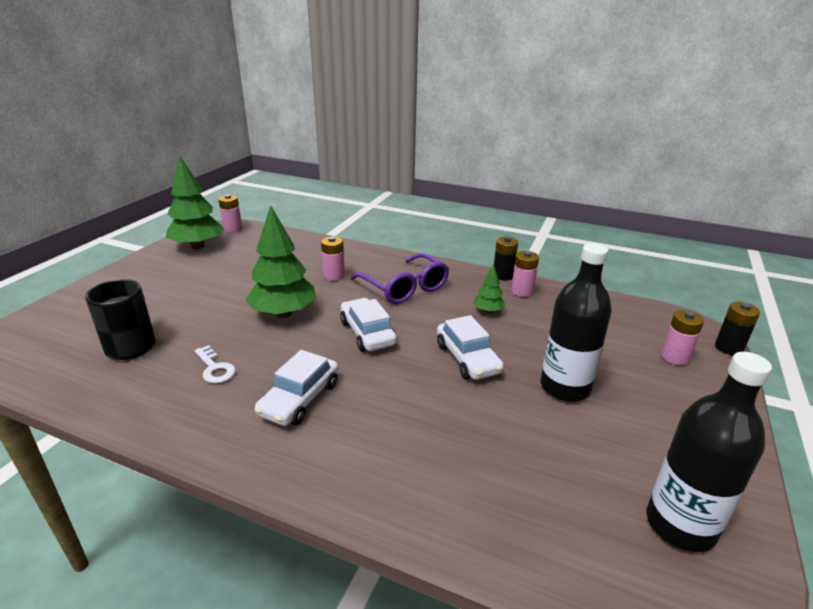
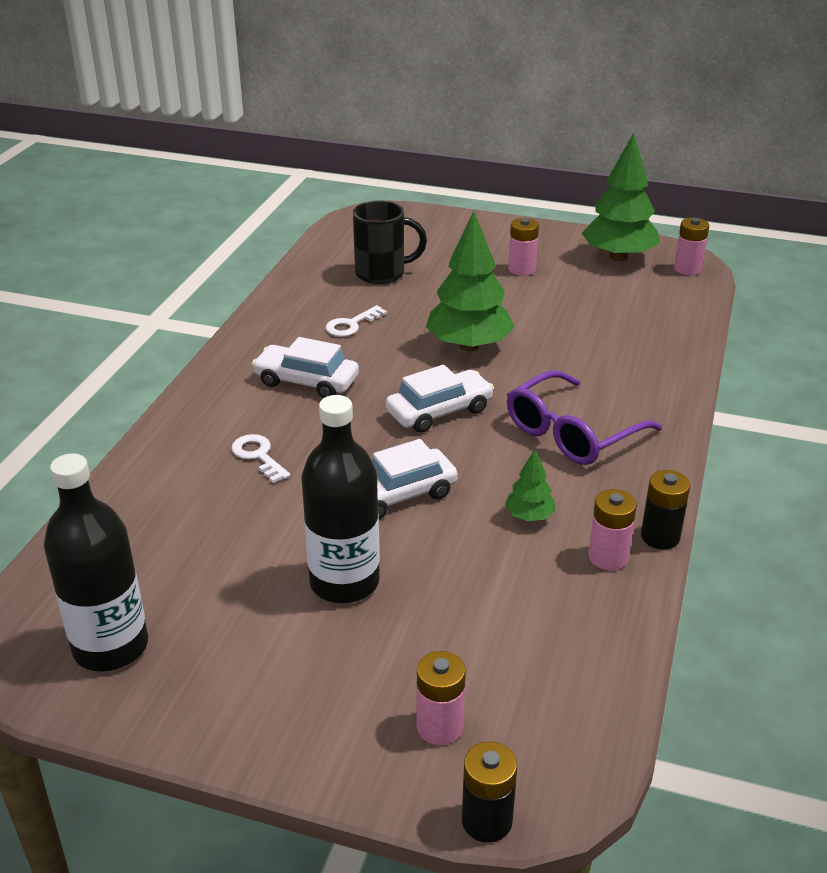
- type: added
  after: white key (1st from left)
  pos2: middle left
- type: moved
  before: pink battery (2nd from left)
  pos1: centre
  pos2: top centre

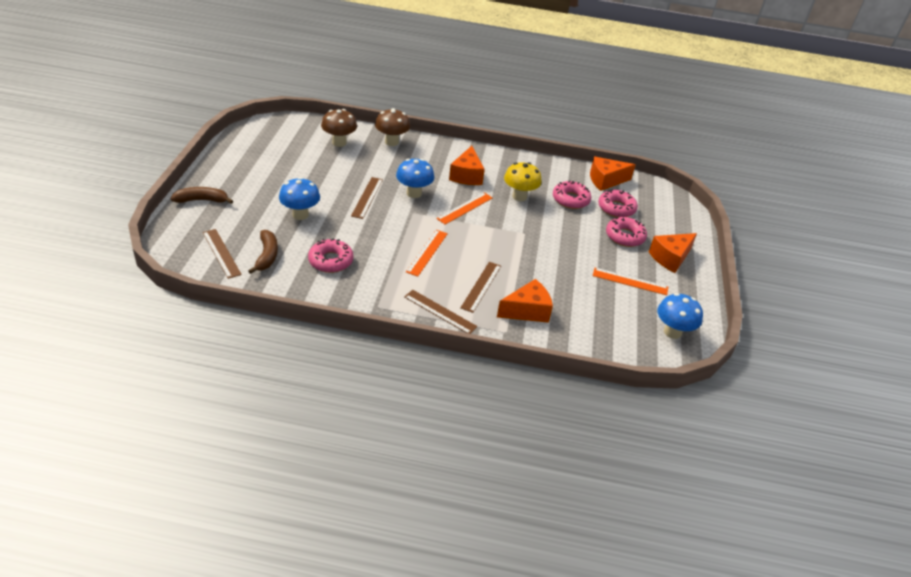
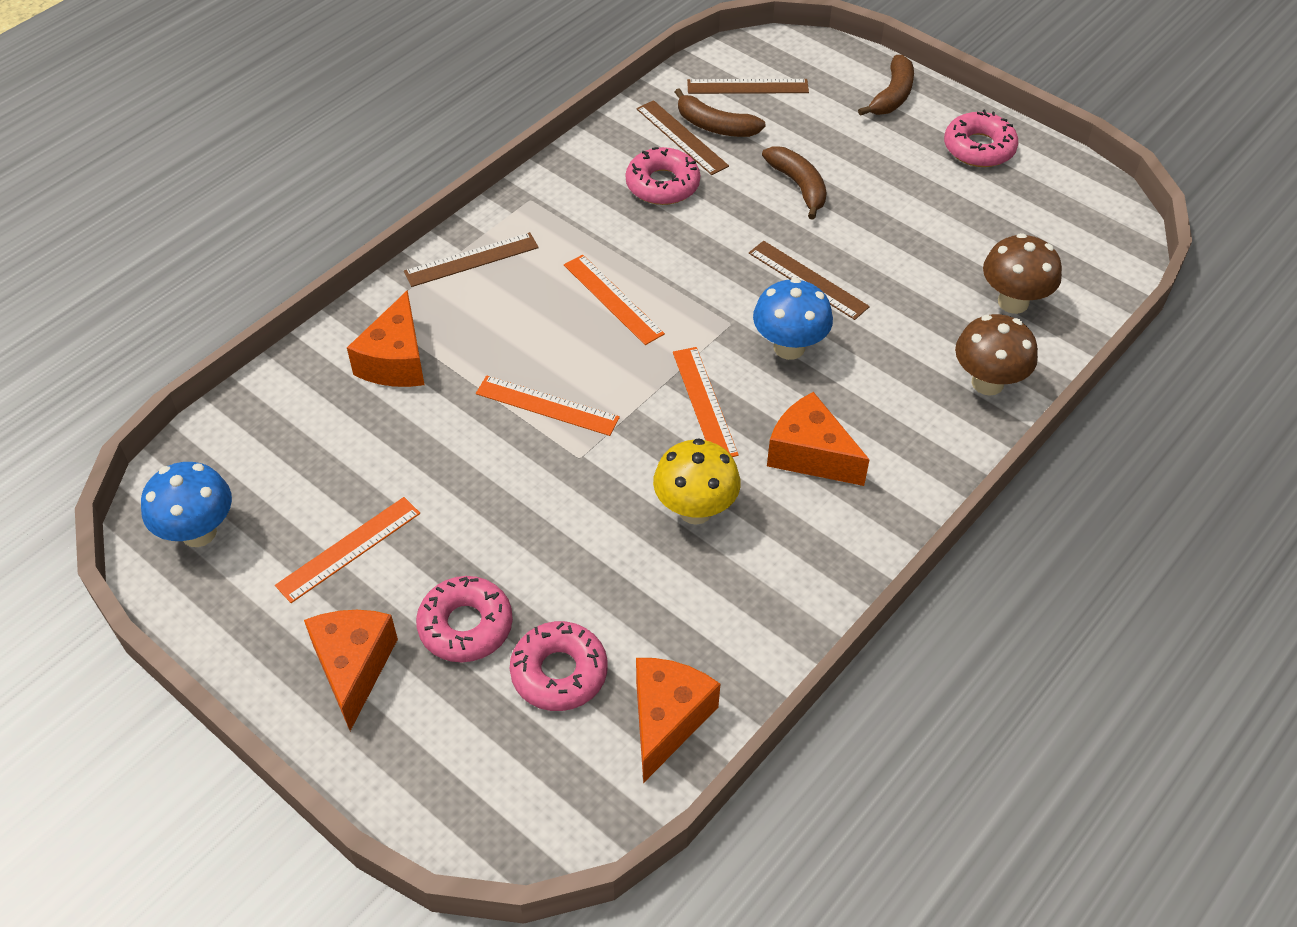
- type: added
  after: orange ruler (2nd from left)
  pos2: centre
- type: moved
  before: brown ruler (4th from left in the first image)
  after: brown ruler (2nd from left)
  pos1: centre
  pos2: top centre
- type: replaced
  before: blue mushroom (1st from left)
  after: brown banana (2nd from left)
  pos1: middle left
  pos2: top centre
- type: moved
  before: pink donut (2nd from left in the first image)
  after: pink donut (4th from left)
  pos1: centre
  pos2: top right

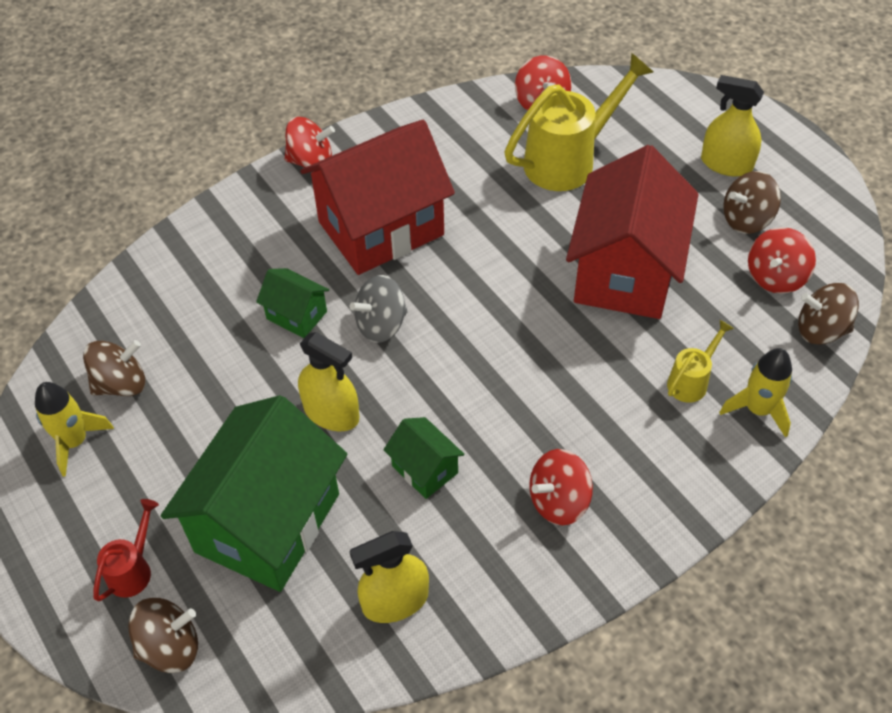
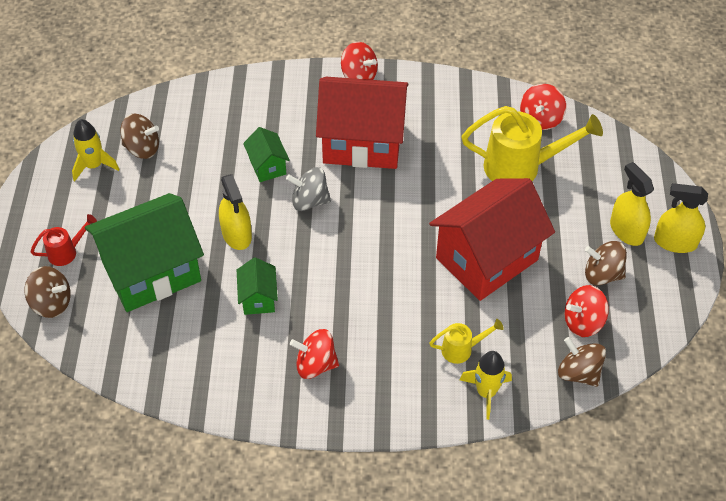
- type: moved
  before: yellow spray bottle (2nd from left in the first image)
  after: yellow spray bottle (3rd from left)
  pos1: bottom centre
  pos2: middle right

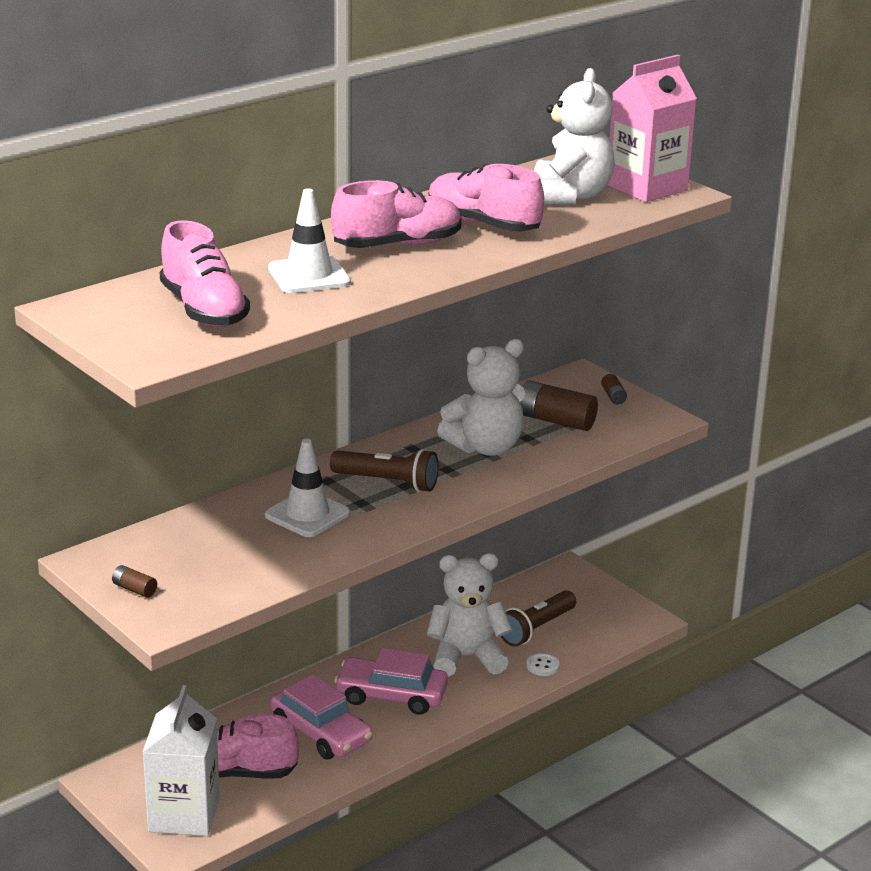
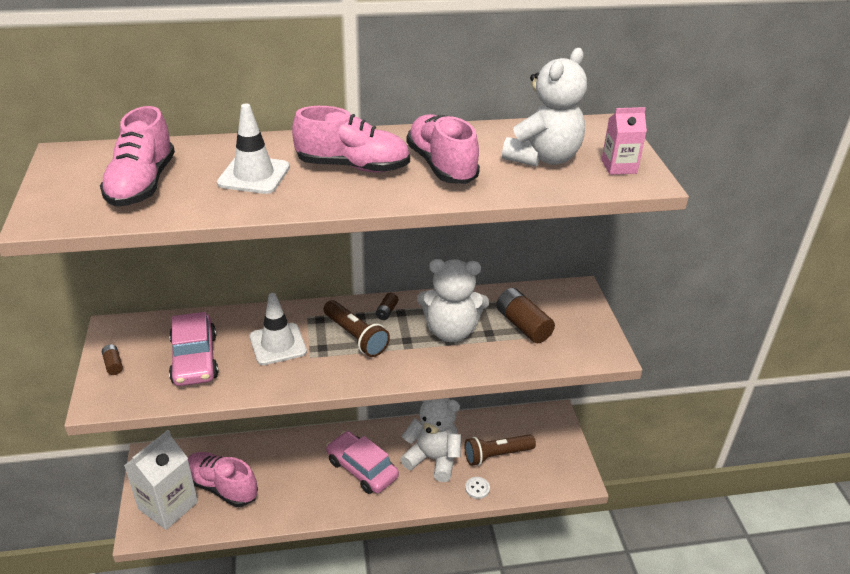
- type: moved
  before: pink car (1st from left)
  pos1: bottom centre
  pos2: middle left
- type: moved
  before: brown battery (3rd from left in the first image)
  after: brown battery (2nd from left)
  pos1: middle right
  pos2: centre
- type: resized
  before: pink carton
  pos1: top right
  pos2: top right
  scale: 0.54

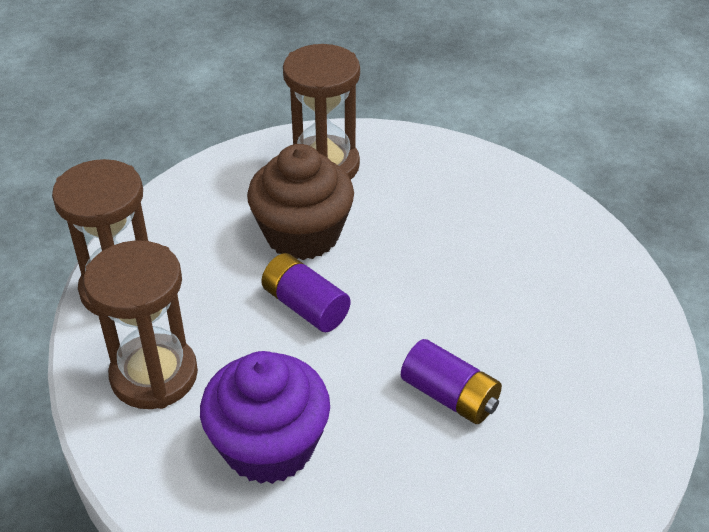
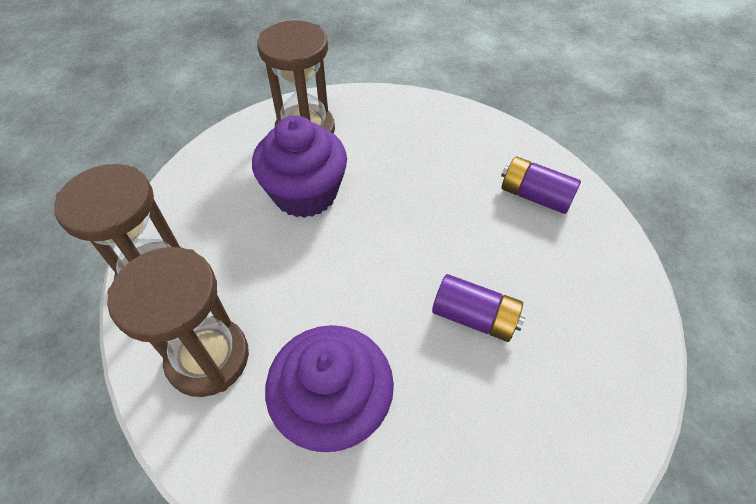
- type: recoloured
  before: brown cupcake
  after: purple cupcake (1st from left)
  pos1: centre
  pos2: top centre
- type: moved
  before: purple battery (1st from left in the first image)
  after: purple battery (2nd from left)
  pos1: centre
  pos2: middle right

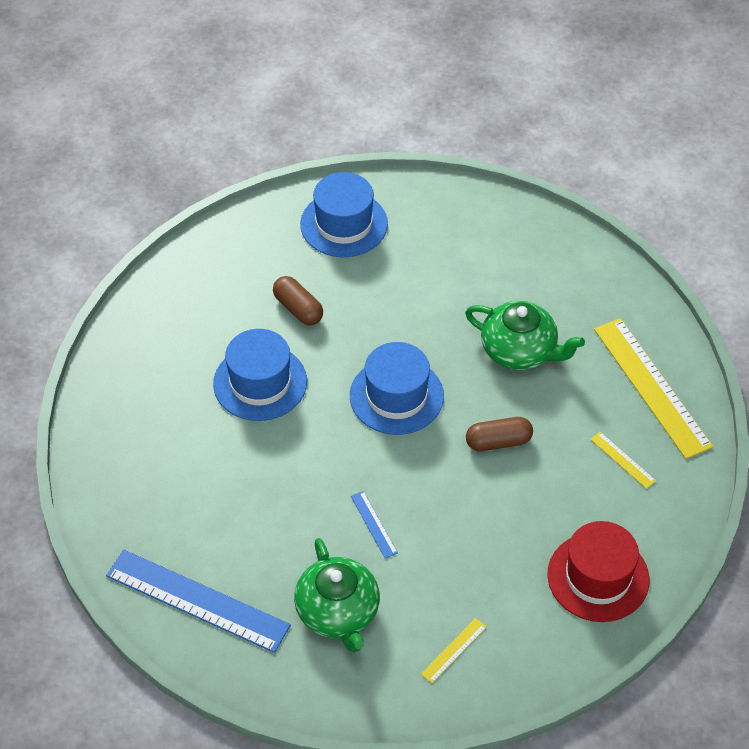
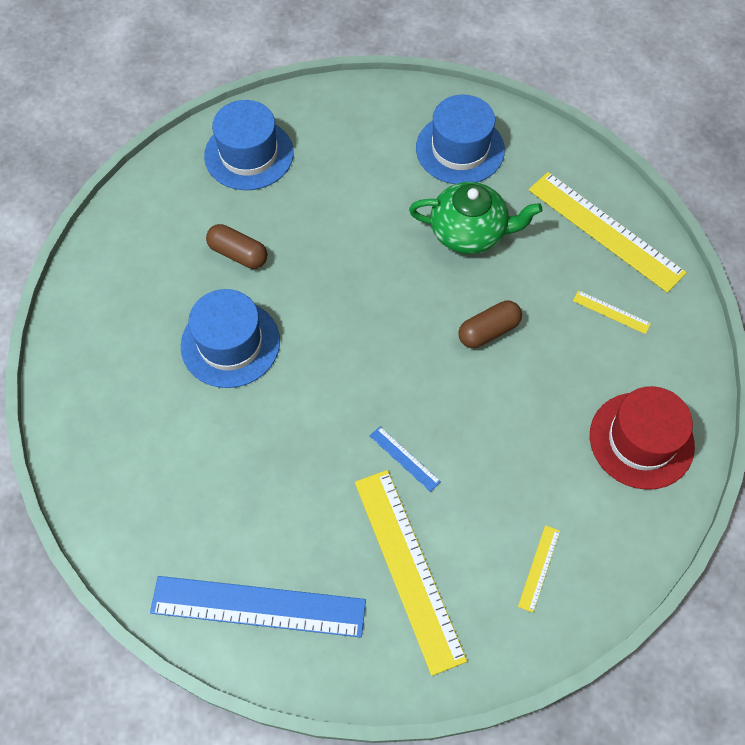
- type: replaced
  before: green teapot (1st from left)
  after: yellow ruler (1st from left)
  pos1: bottom centre
  pos2: bottom centre
- type: moved
  before: blue hat (3rd from left)
  pos1: centre
  pos2: top centre

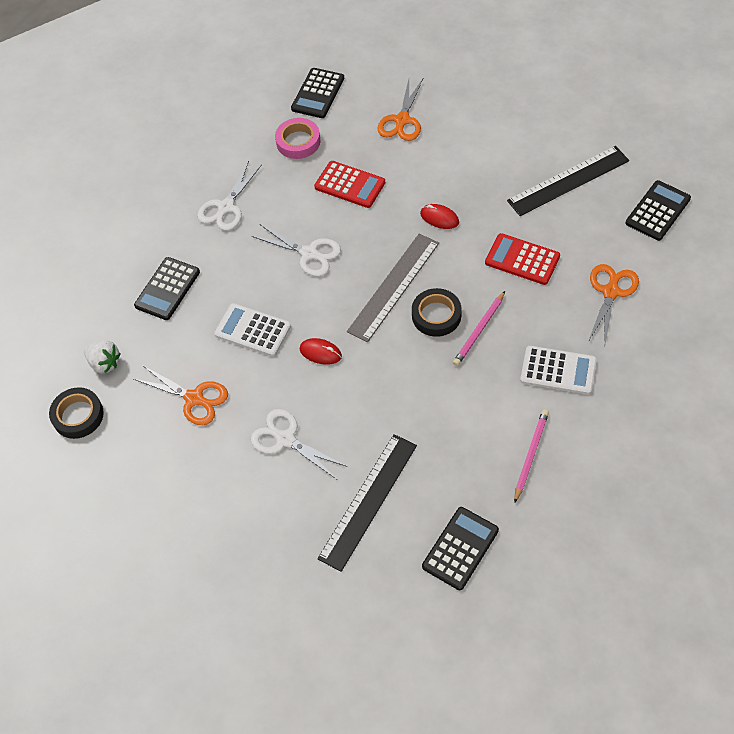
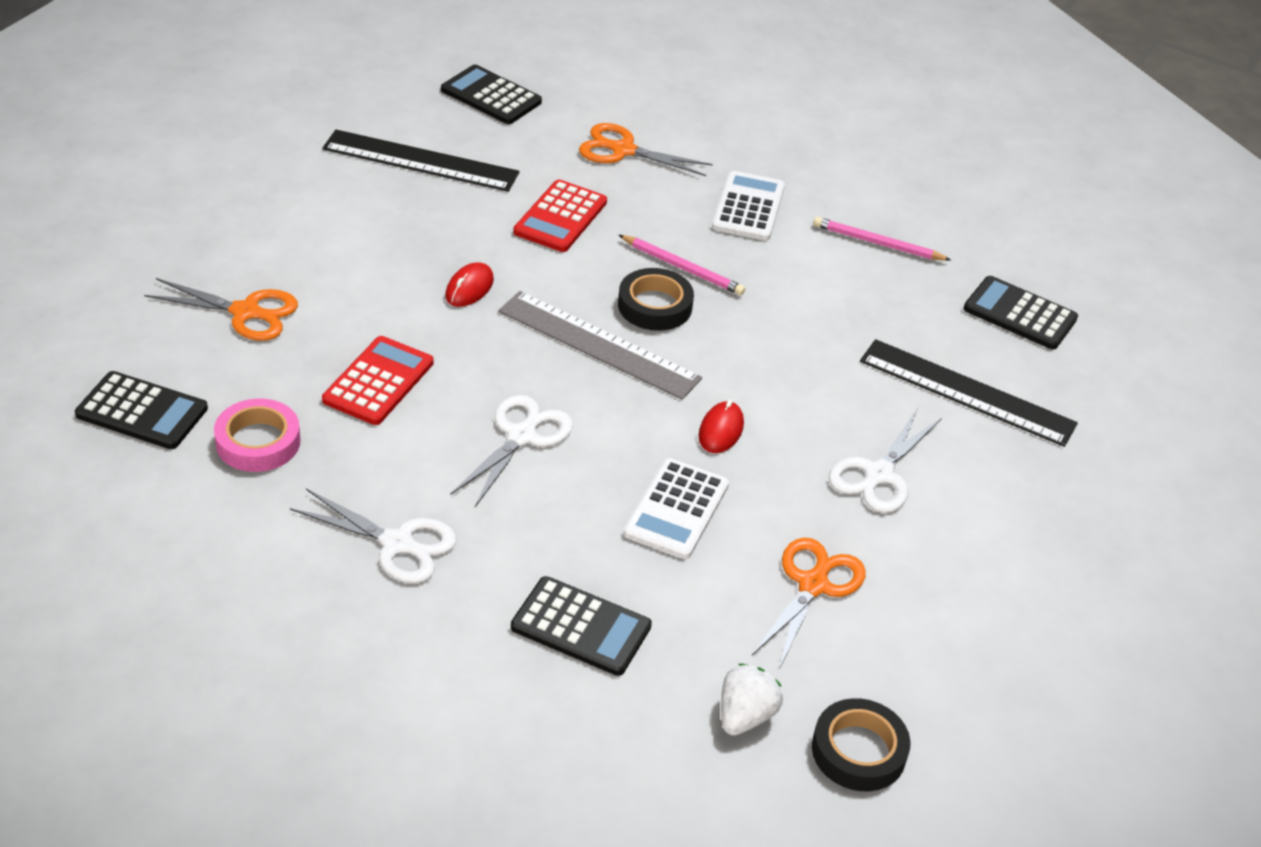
- type: turned
  before: black ruler (2nd from left in the first image)
  pos1: top right
  pos2: top centre
  turn: -45

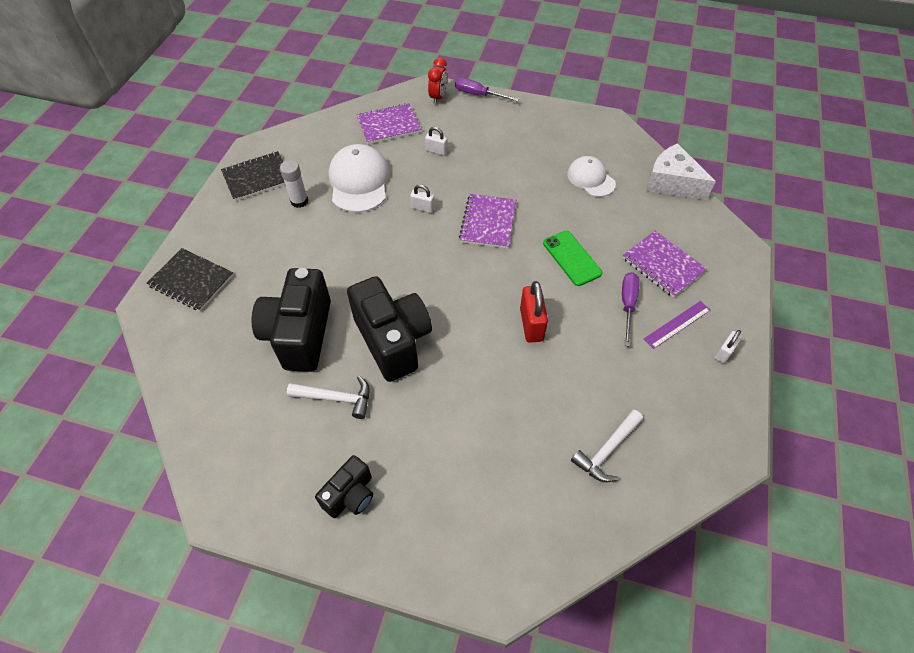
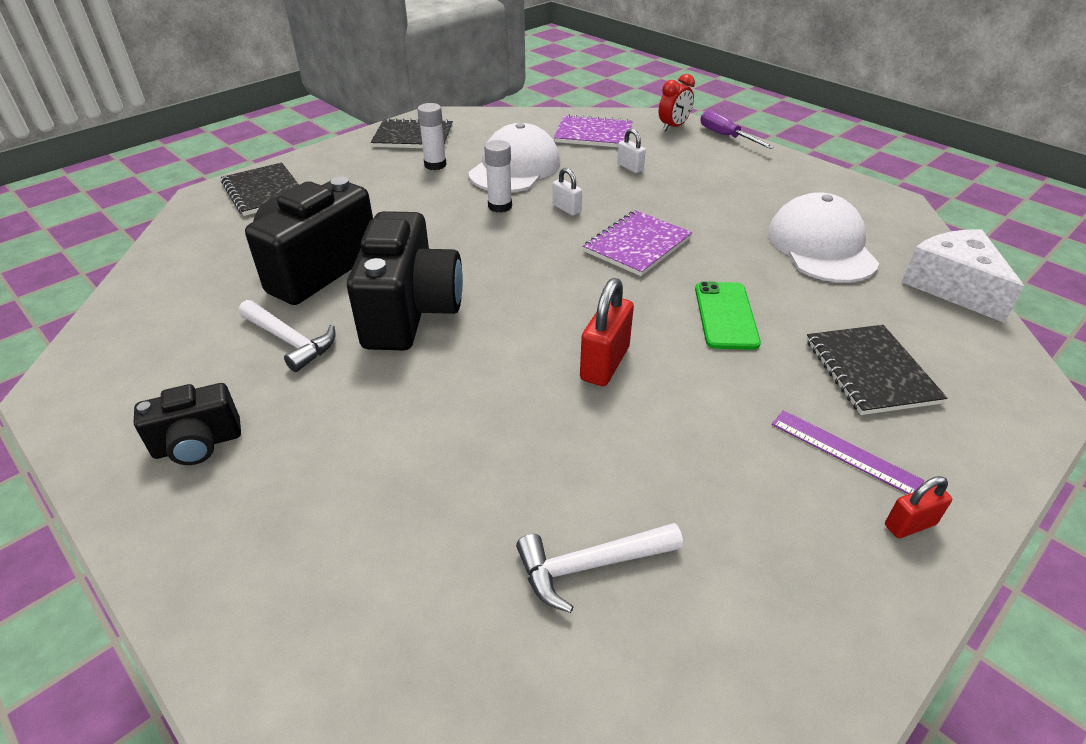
- type: added
  after: white glue stick (2nd from left)
  pos2: top centre
- type: resized
  before: white cap (2nd from left)
  pos1: top centre
  pos2: top right
  scale: 1.57
- type: turned
  before: purple ruler
  pos1: middle right
  pos2: middle right
  turn: 45
- type: recoloured
  before: purple notebook (3rd from left)
  after: black notebook (3rd from left)
  pos1: middle right
  pos2: middle right
- type: recoloured
  before: white padlock (3rd from left)
  after: red padlock (2nd from left)
  pos1: middle right
  pos2: bottom right
- type: removed
  before: purple screwdriver (2nd from left)
  pos1: middle right

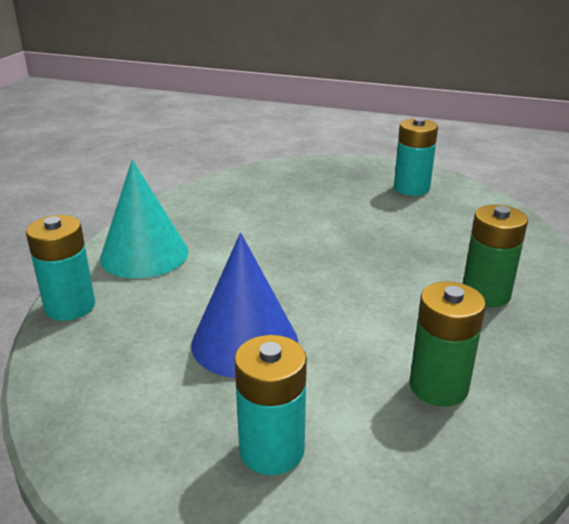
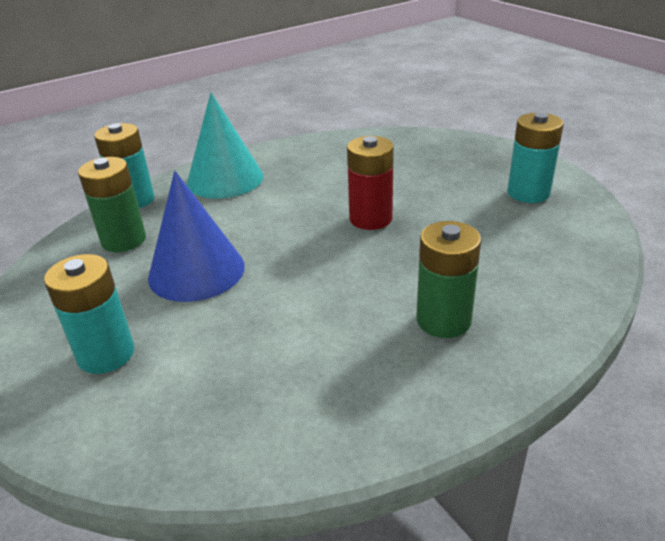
- type: moved
  before: green battery (1st from left)
  pos1: middle right
  pos2: middle left
- type: added
  after: red battery
  pos2: centre

